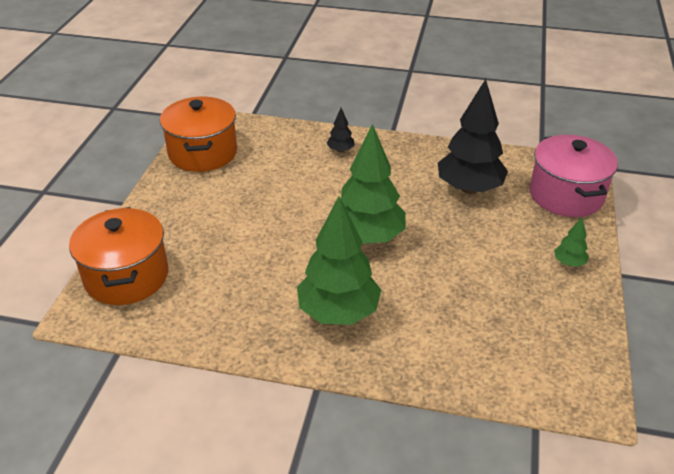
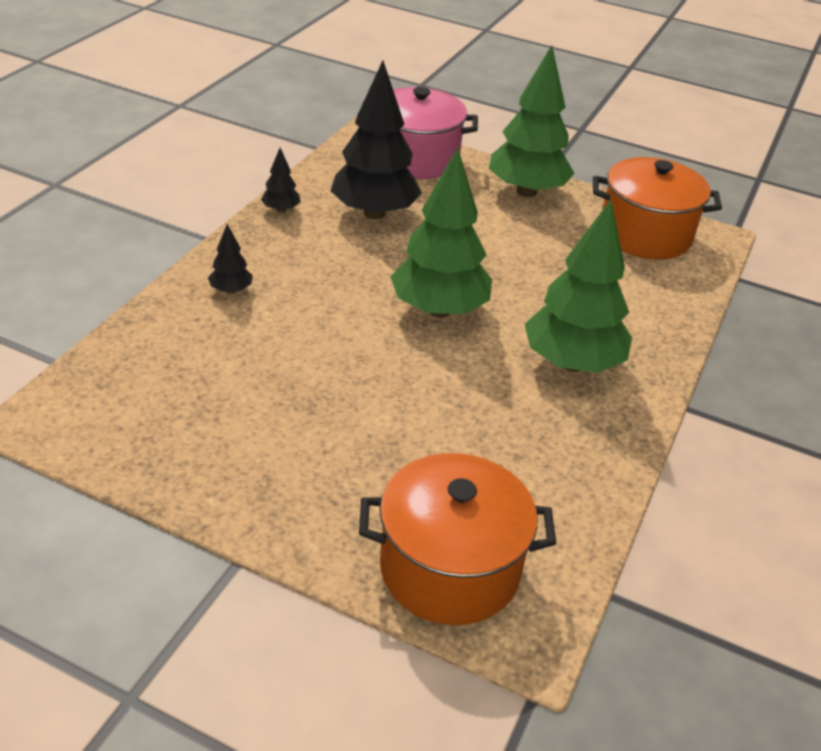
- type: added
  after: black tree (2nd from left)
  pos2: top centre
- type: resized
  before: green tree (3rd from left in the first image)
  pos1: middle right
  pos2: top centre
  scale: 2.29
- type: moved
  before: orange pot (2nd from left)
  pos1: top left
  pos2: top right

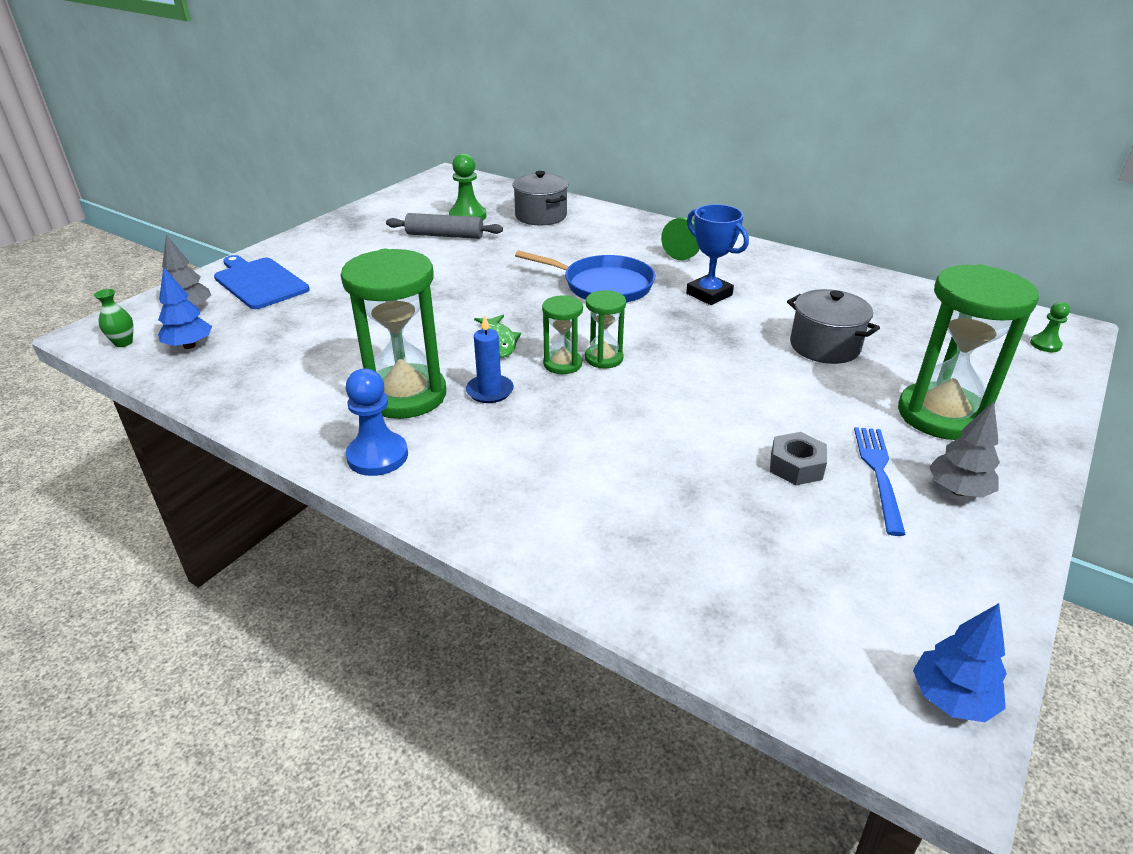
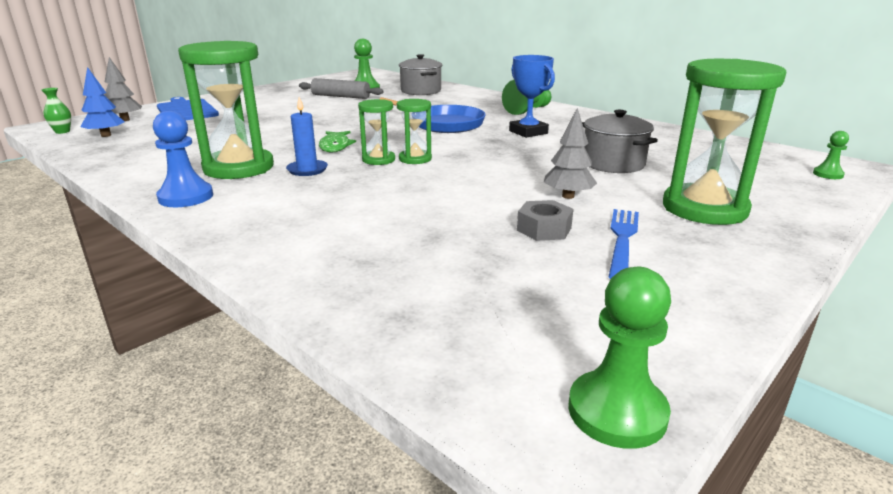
- type: moved
  before: grey tree (2nd from left)
  pos1: middle right
  pos2: top centre
- type: replaced
  before: blue tree (2nd from left)
  after: green pawn (3rd from left)
  pos1: bottom right
  pos2: bottom right

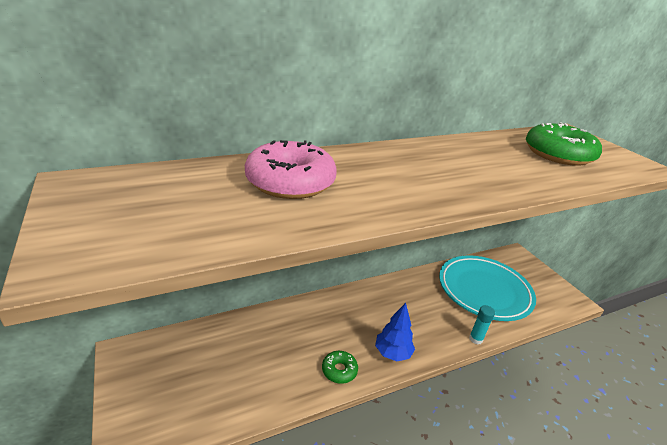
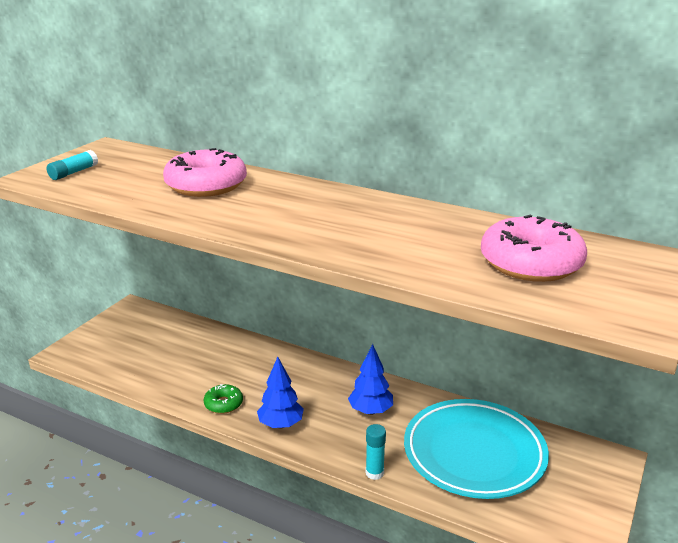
- type: added
  after: turquoise glue stick (1st from left)
  pos2: top left
- type: added
  after: blue tree (2nd from left)
  pos2: bottom centre
- type: recoloured
  before: green donut (2nd from left)
  after: pink donut (2nd from left)
  pos1: top right
  pos2: middle right

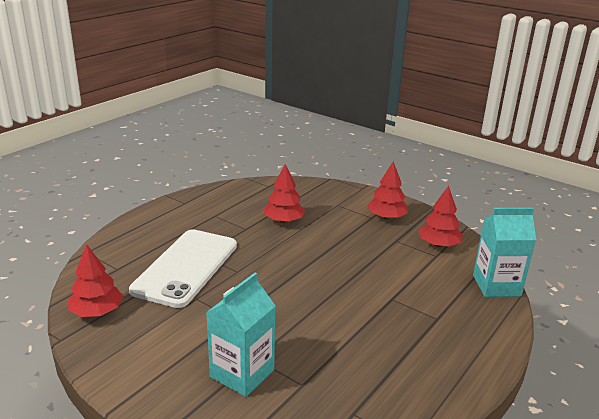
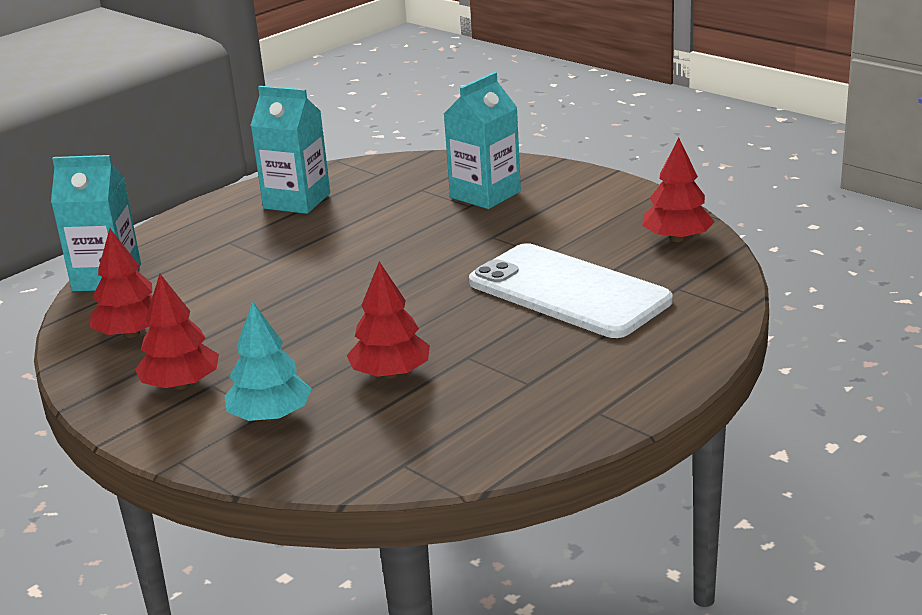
- type: added
  after: turquoise tree
  pos2: middle left
- type: added
  after: turquoise carton (2nd from left)
  pos2: top left
- type: turned
  before: white phone
  pos1: middle left
  pos2: centre
  turn: -75

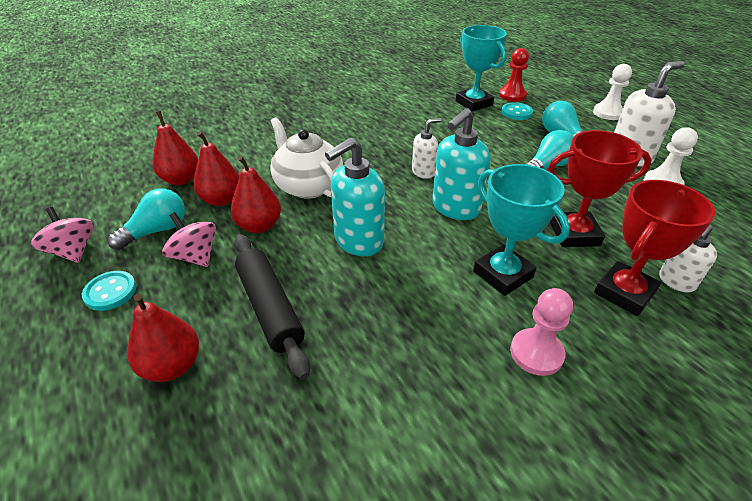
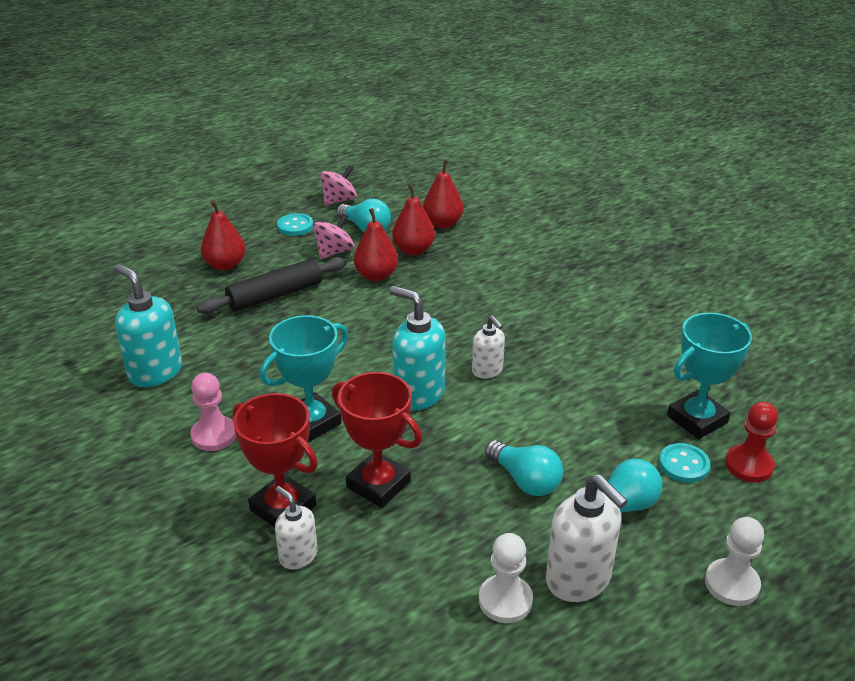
- type: moved
  before: turquoise soap dispenser (1st from left)
  pos1: centre
  pos2: middle left
- type: turned
  before: red trophy (1st from left in the first image)
  pos1: middle right
  pos2: centre
  turn: -45
- type: removed
  before: white teapot
  pos1: top centre

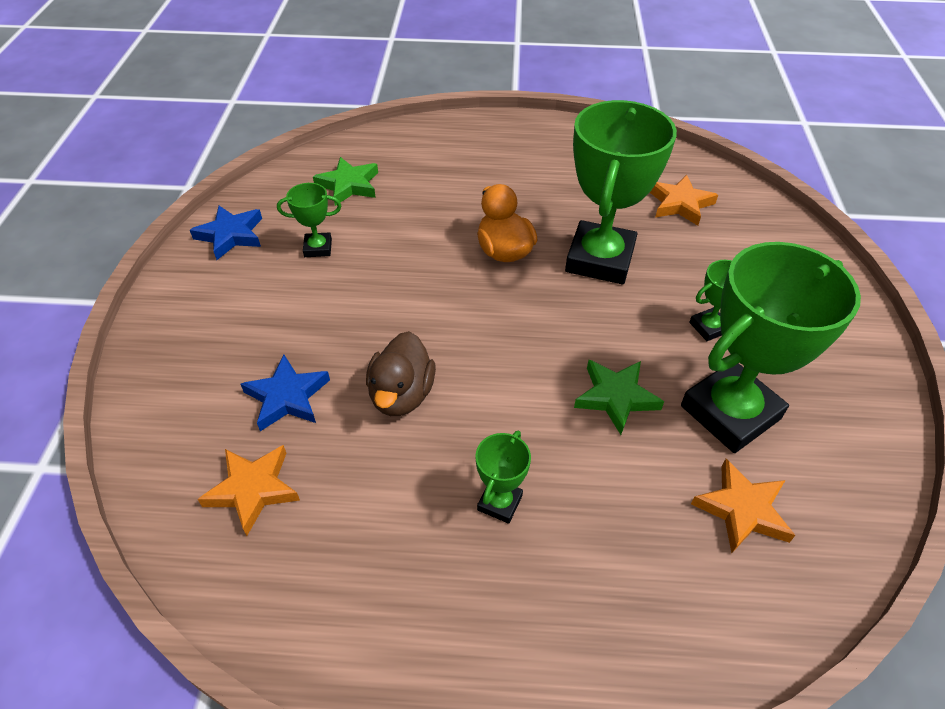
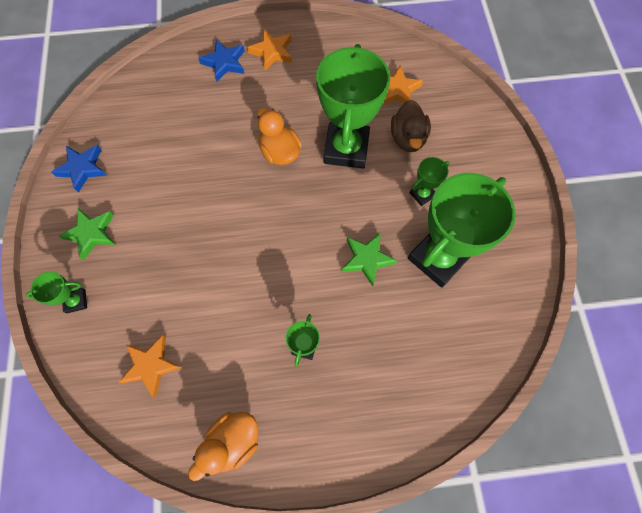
- type: moved
  before: green trophy (1st from left)
  pos1: top left
  pos2: middle left
- type: moved
  before: green star (1st from left)
  pos1: top centre
  pos2: middle left
- type: added
  after: orange duck (1st from left)
  pos2: bottom centre
- type: moved
  before: blue star (2nd from left)
  pos1: middle left
  pos2: top centre
- type: moved
  before: orange star (3rd from left in the first image)
  after: orange star (2nd from left)
  pos1: bottom right
  pos2: top centre
- type: moved
  before: brown duck
  pos1: centre
  pos2: top centre

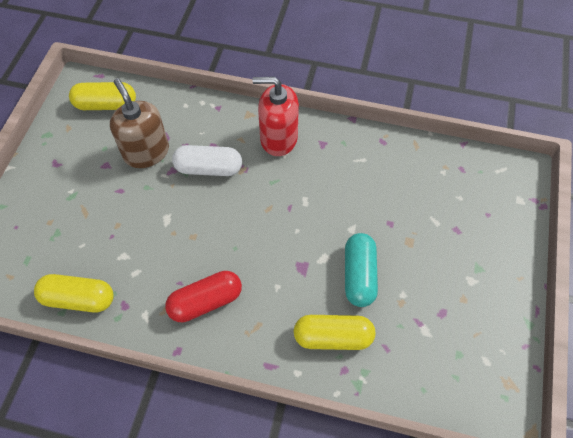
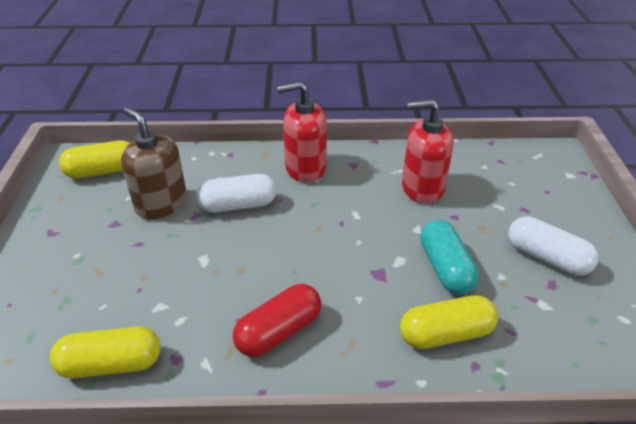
- type: added
  after: red soap dispenser (2nd from left)
  pos2: middle right
- type: added
  after: white capsule (2nd from left)
  pos2: middle right

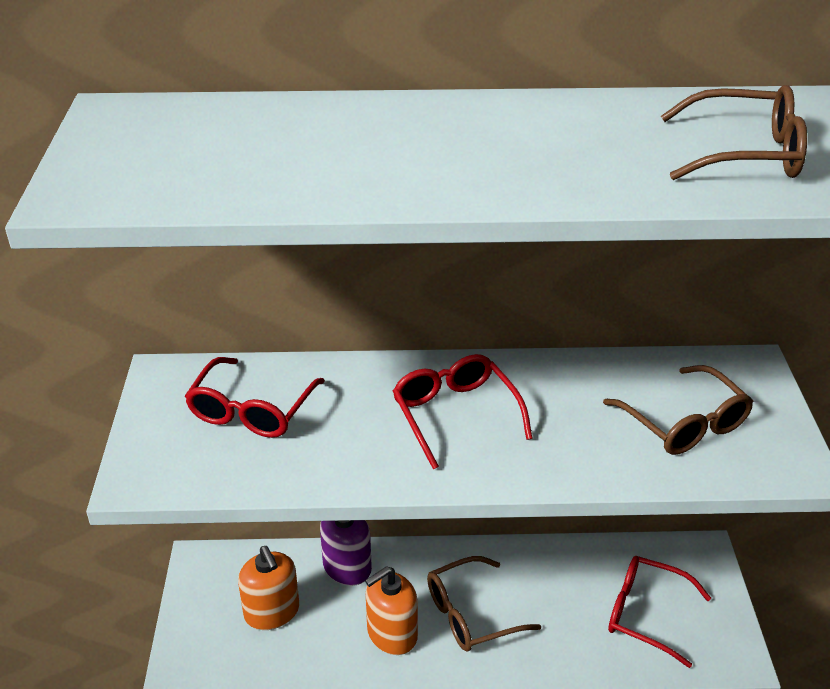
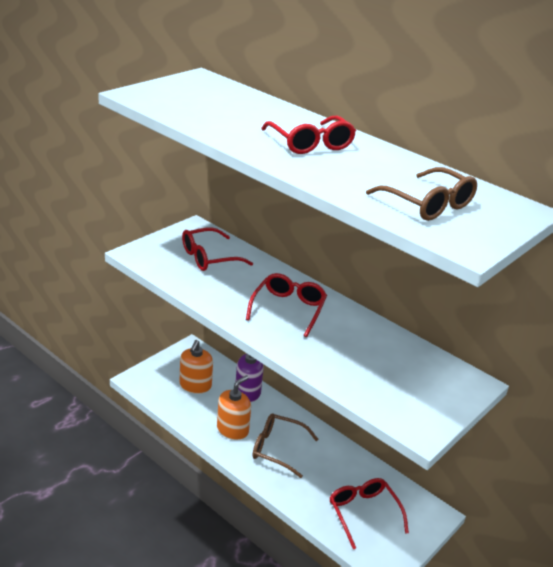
- type: turned
  before: orange soap dispenser (2nd from left)
  pos1: bottom centre
  pos2: bottom centre
  turn: 120
- type: added
  after: red glasses (3rd from left)
  pos2: top centre
- type: removed
  before: brown glasses (2nd from left)
  pos1: middle right

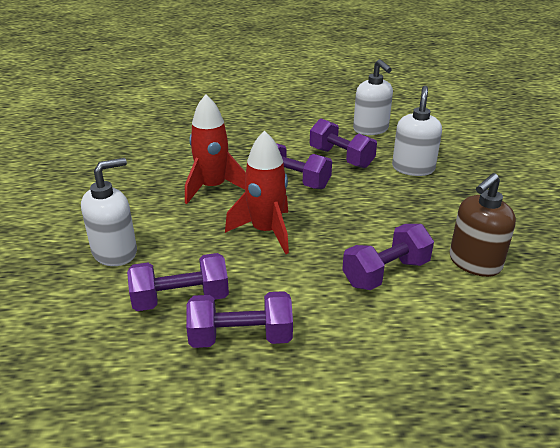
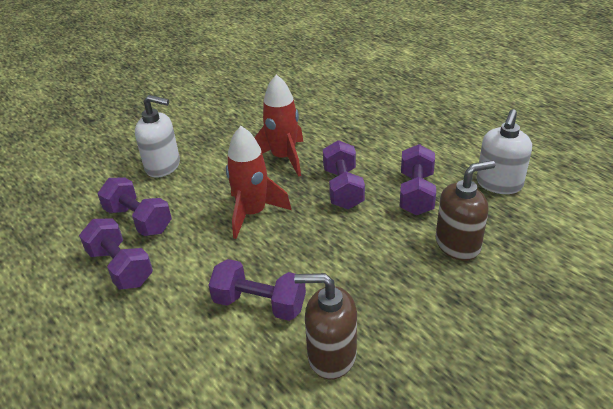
- type: recoloured
  before: white soap dispenser (3rd from left)
  after: brown soap dispenser (2nd from left)
  pos1: top right
  pos2: middle right

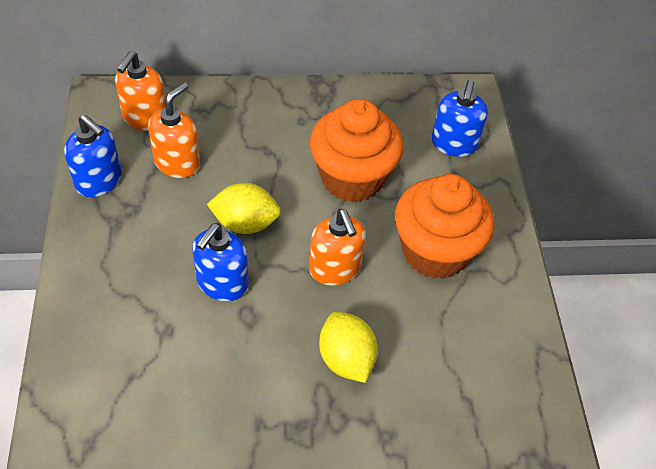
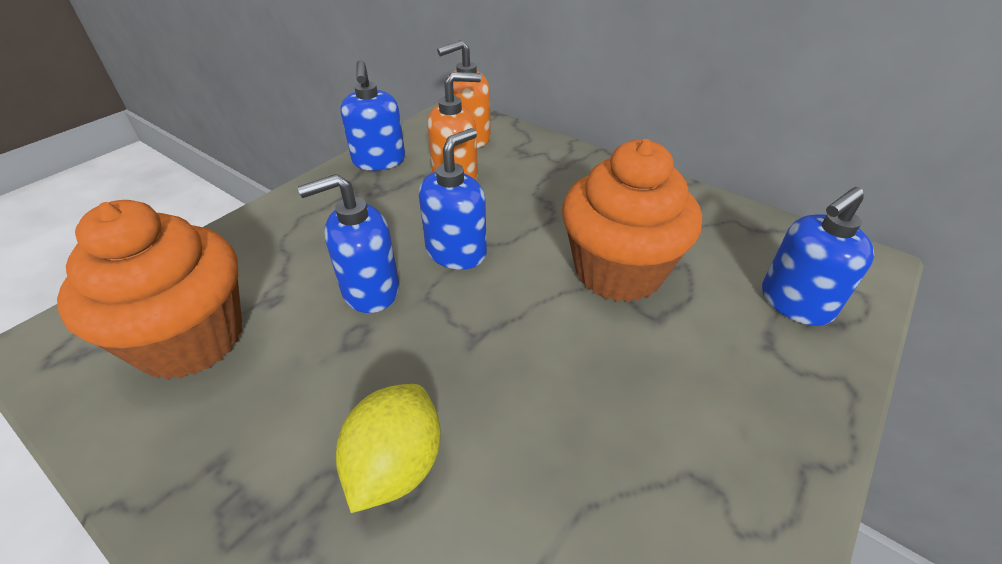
- type: moved
  before: orange cupcake (2nd from left in the first image)
  after: orange cupcake (1st from left)
  pos1: middle right
  pos2: middle left
- type: replaced
  before: yellow lemon (1st from left)
  after: blue soap dispenser (3rd from left)
  pos1: centre
  pos2: centre
- type: removed
  before: orange soap dispenser (3rd from left)
  pos1: centre

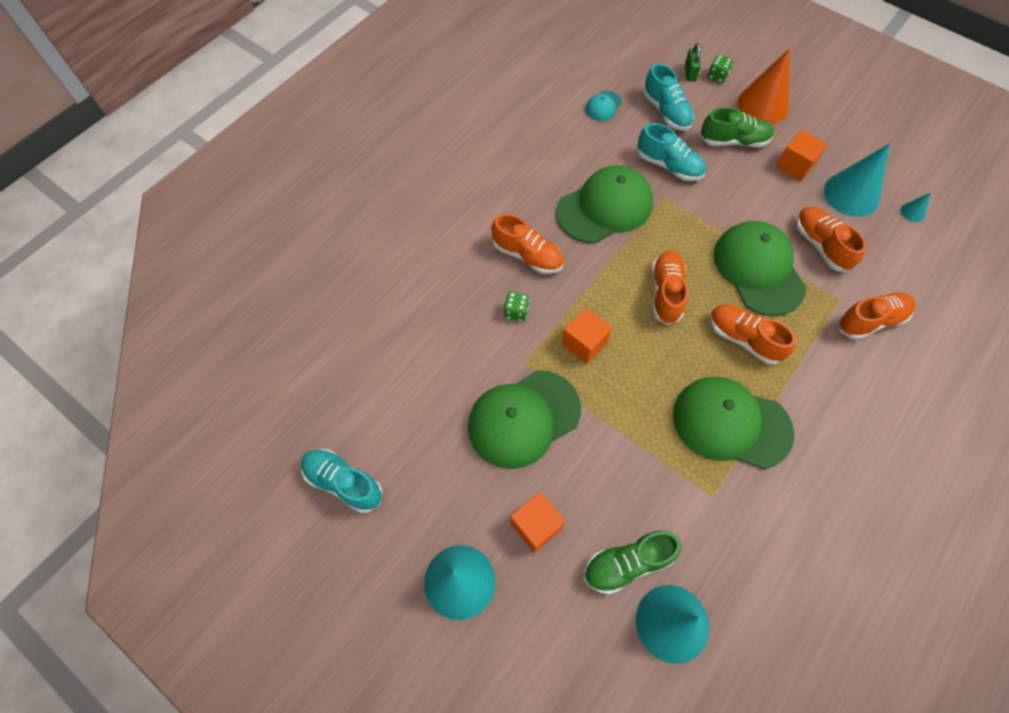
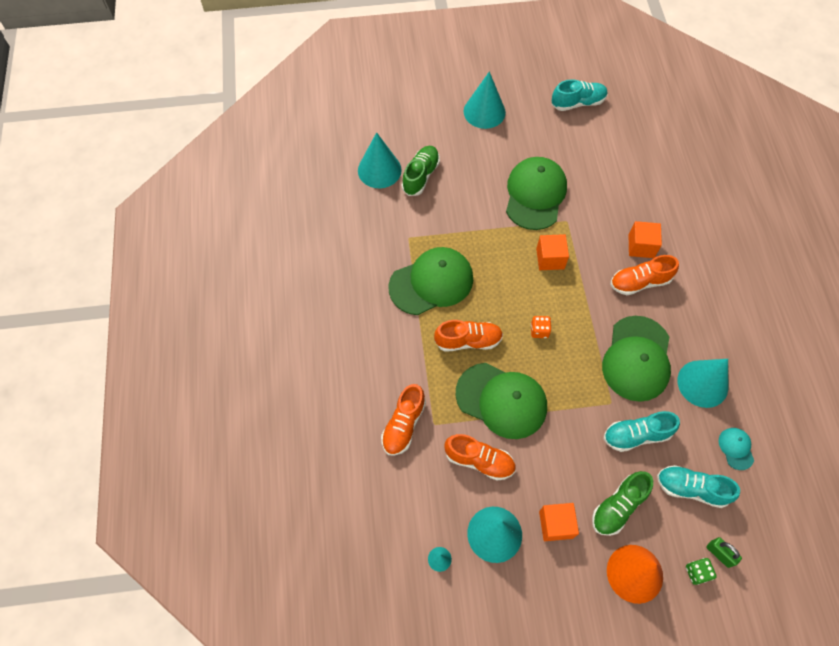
- type: replaced
  before: orange shoe (2nd from left)
  after: orange dice
  pos1: centre
  pos2: centre
- type: moved
  before: orange cube (1st from left in the first image)
  after: orange cube (3rd from left)
  pos1: bottom centre
  pos2: middle right
- type: added
  after: turquoise cone (5th from left)
  pos2: middle right
- type: removed
  before: green dice (1st from left)
  pos1: centre

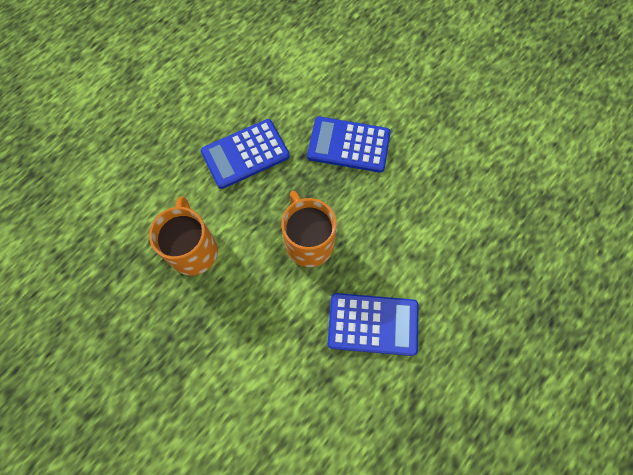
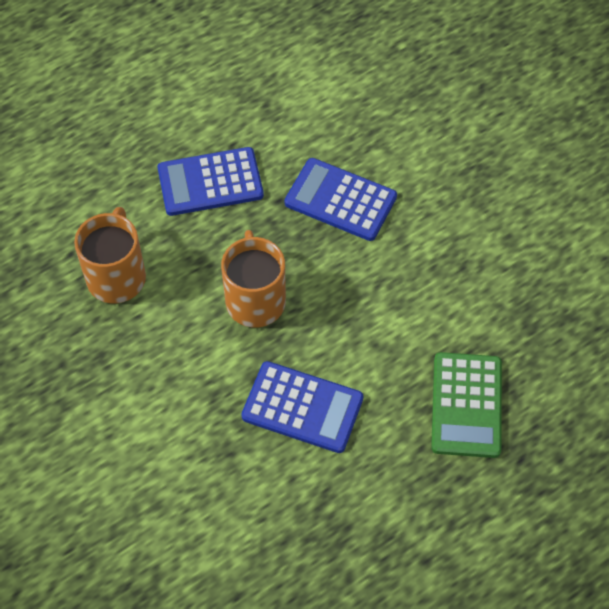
- type: added
  after: green calculator
  pos2: middle right

